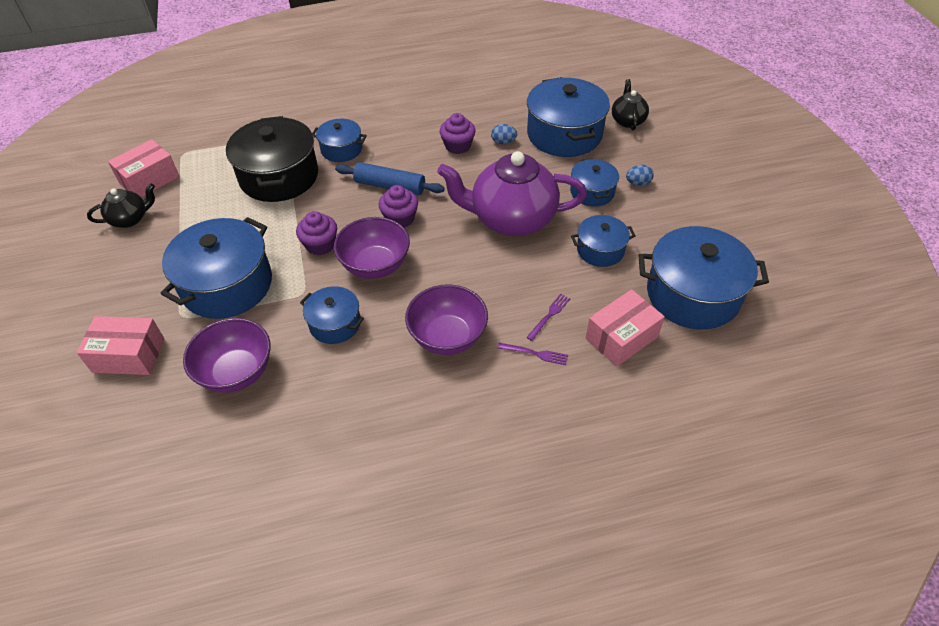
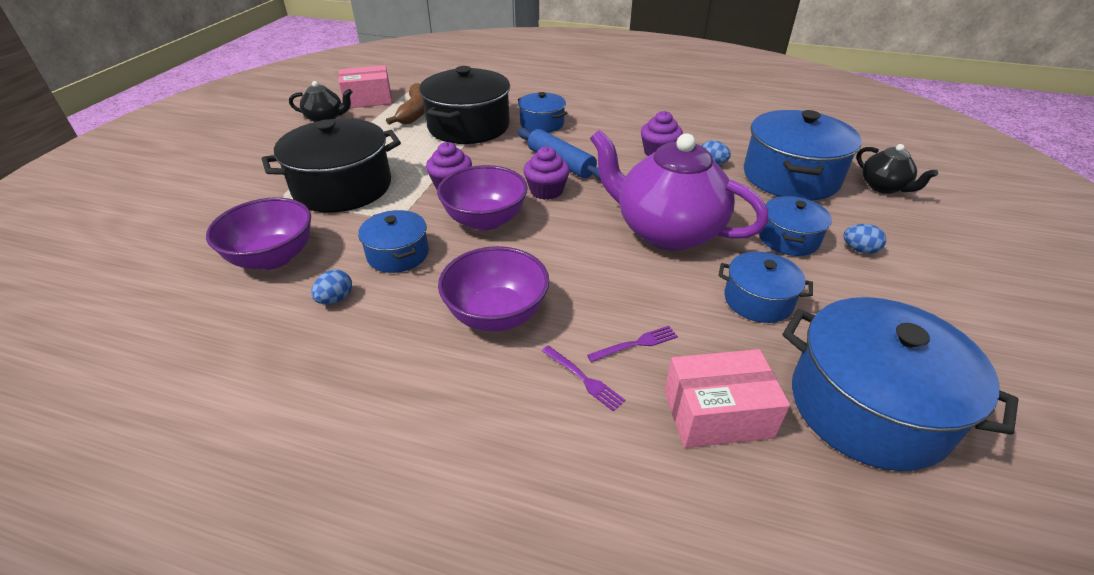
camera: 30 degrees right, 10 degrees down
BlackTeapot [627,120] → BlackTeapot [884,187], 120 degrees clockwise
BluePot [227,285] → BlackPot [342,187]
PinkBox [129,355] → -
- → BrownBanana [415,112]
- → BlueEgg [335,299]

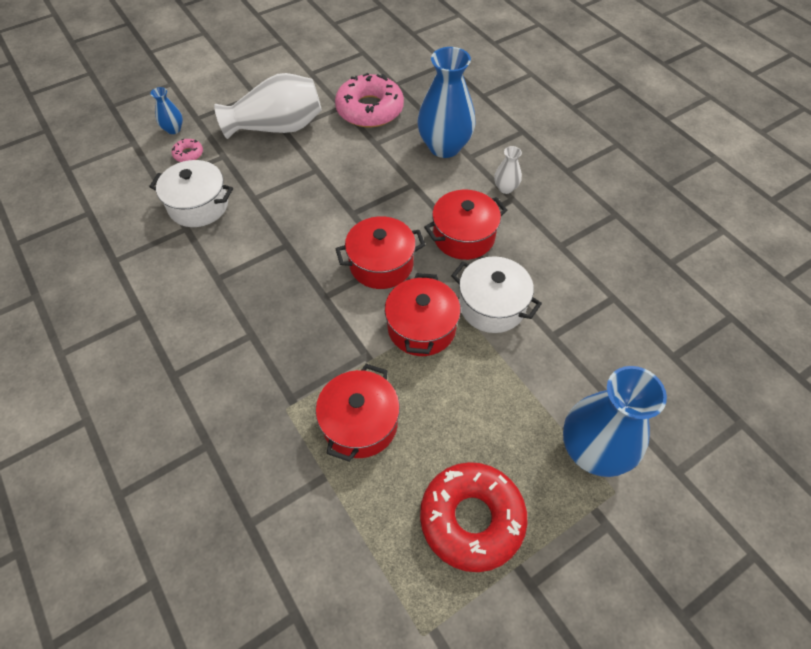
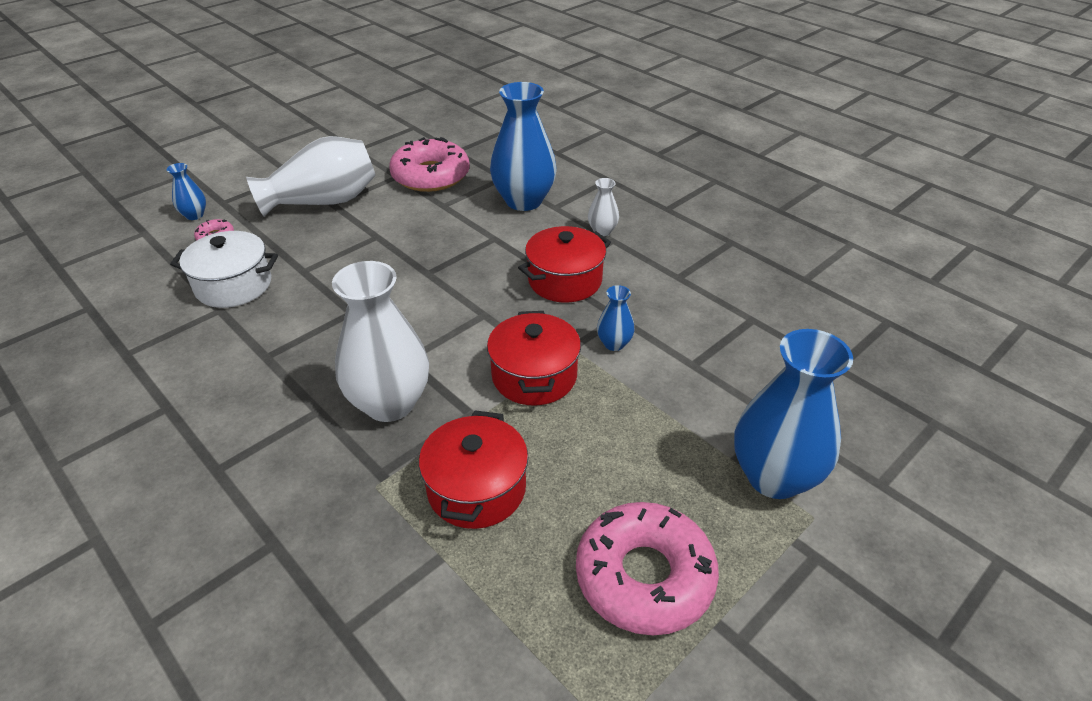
camera: 10 degrees left, 15 degrees down
RedPot [381,264] → -
WhitePot [492,306] → BlueVase [614,344]
RedDonut [471,519] → PinkDonut [644,576]
- → WhiteVase [390,403]

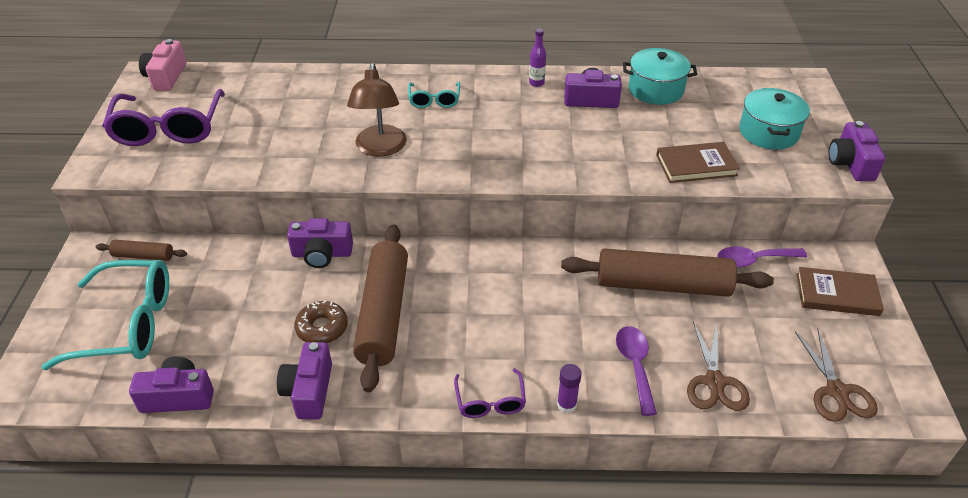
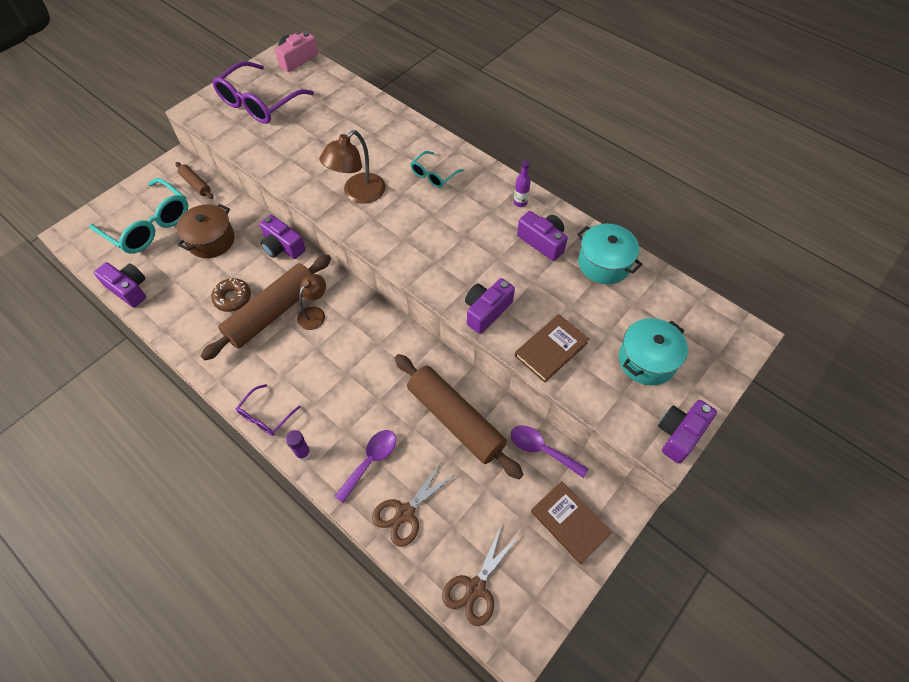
camera: 40 degrees right, 15 degrees up
BrownBook [696,165] → BrownBook [551,349], 75 degrees counterclockwise
PurpleCamera [309,391] → PurpleCamera [486,311], moved
- → BrownPot [211,240]
- → BrownLamp [315,313]

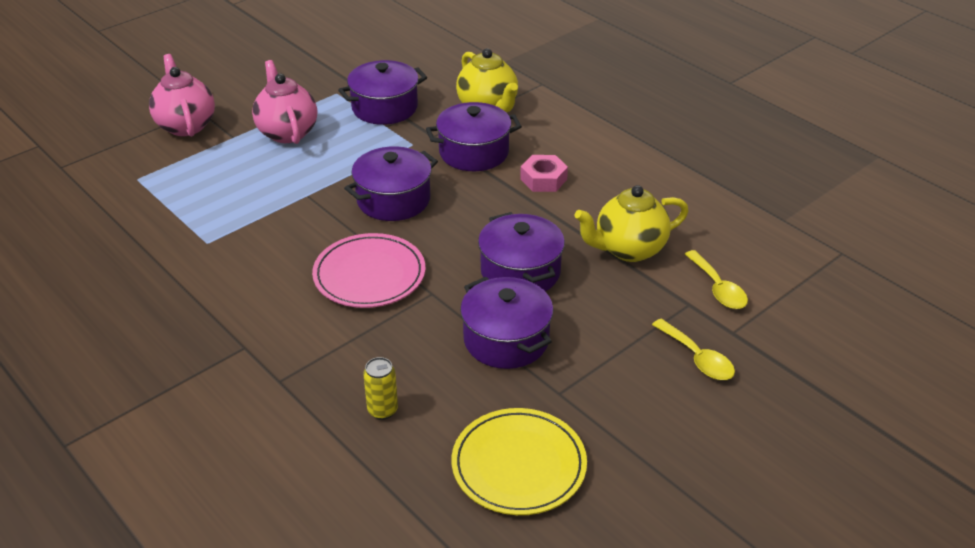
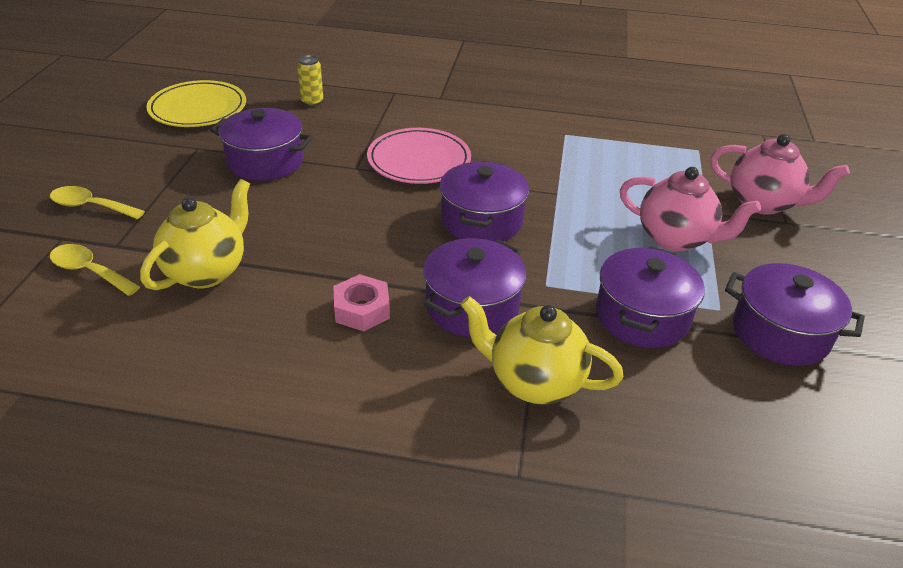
camera: 140 degrees right, 0 degrees up
PurplePot [520,272] → PurplePot [780,333], moved

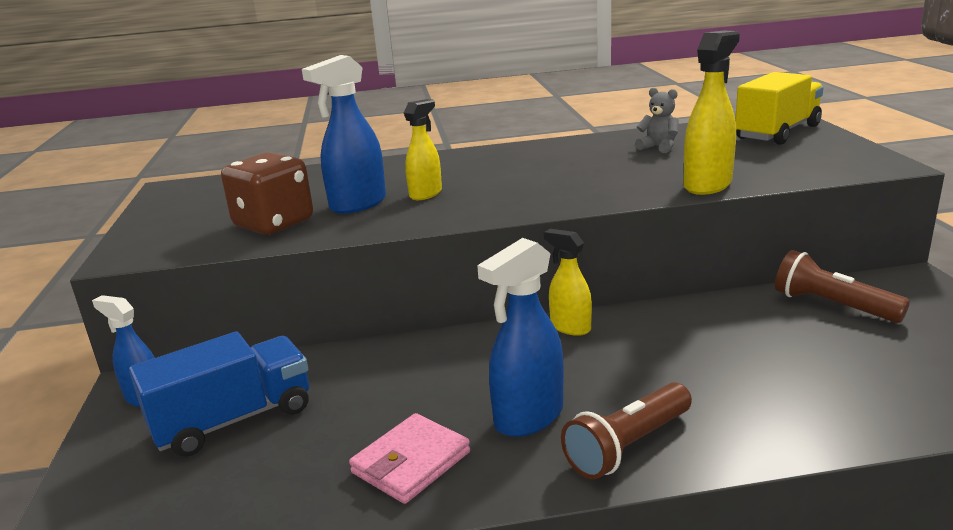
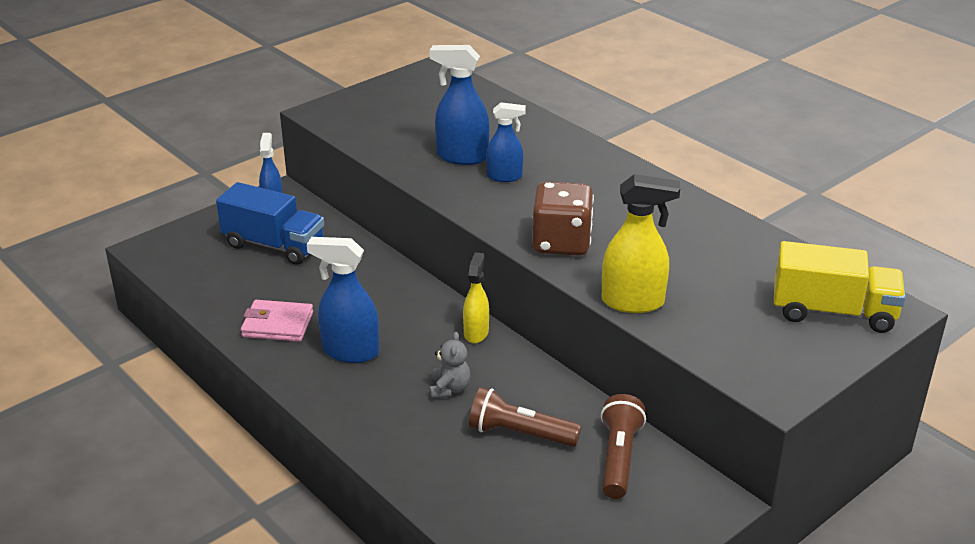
camera: 55 degrees right, 10 degrees up
GreyTeddyBear [658,147] → GreyTeddyBear [449,389], moved
YellowSprayBottle [426,194] → BlueSprayBottle [505,177]
BrownDice [274,224] → BrownDice [561,243], moved
BrownFlashlight [628,446] → BrownFlashlight [520,434], moved

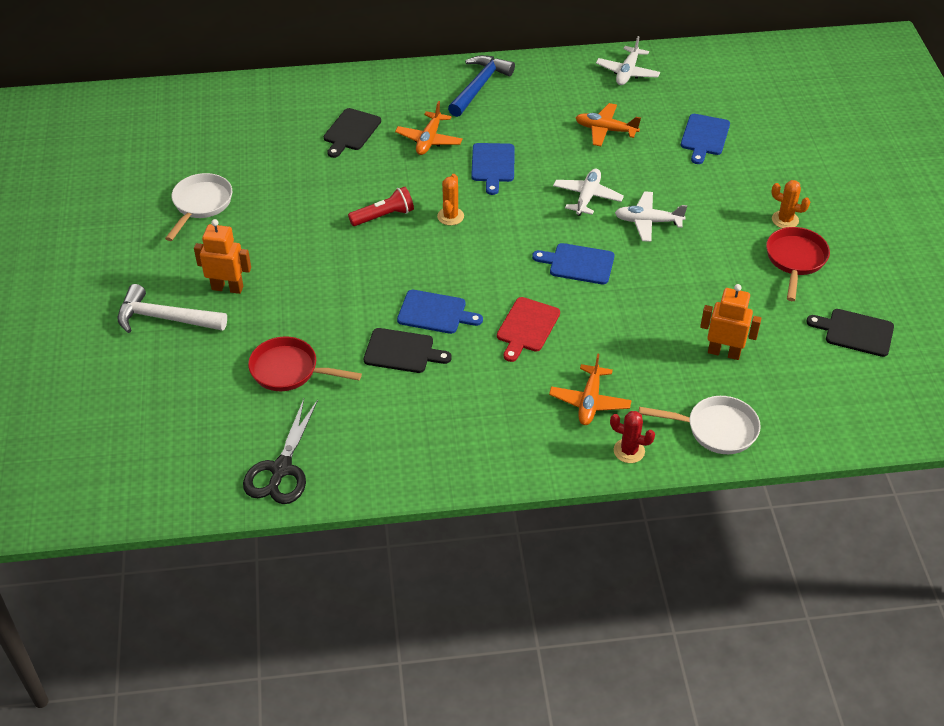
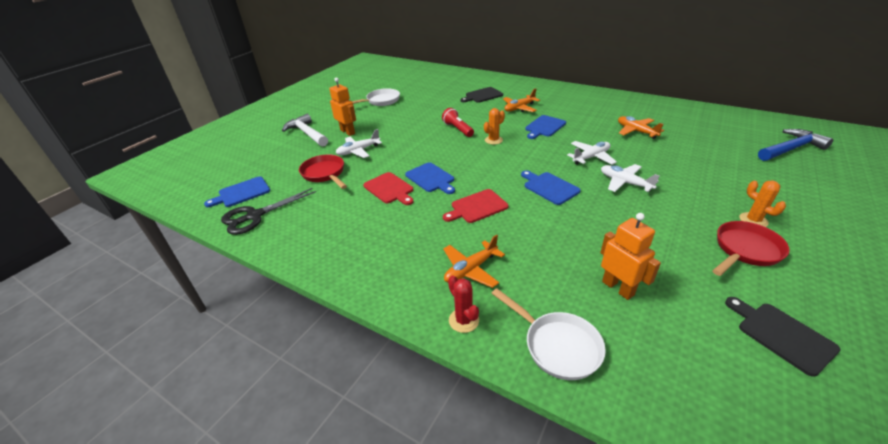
camera: 40 degrees right, 10 degrees down
WhitePlane [627,72] → WhitePlane [358,151], moved
BlueHammer [479,86] → BlueHammer [790,149], moved
BlueCuttingBoard [704,137] → BlueCuttingBoard [242,193], moved
RedFlashlight [384,216] → RedFlashlight [457,129], 135 degrees counterclockwise
BlackCuttingBoard [402,351] → RedCuttingBoard [390,189]

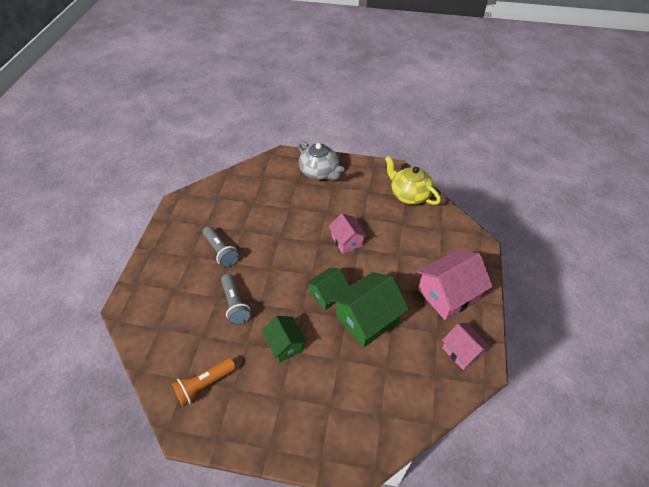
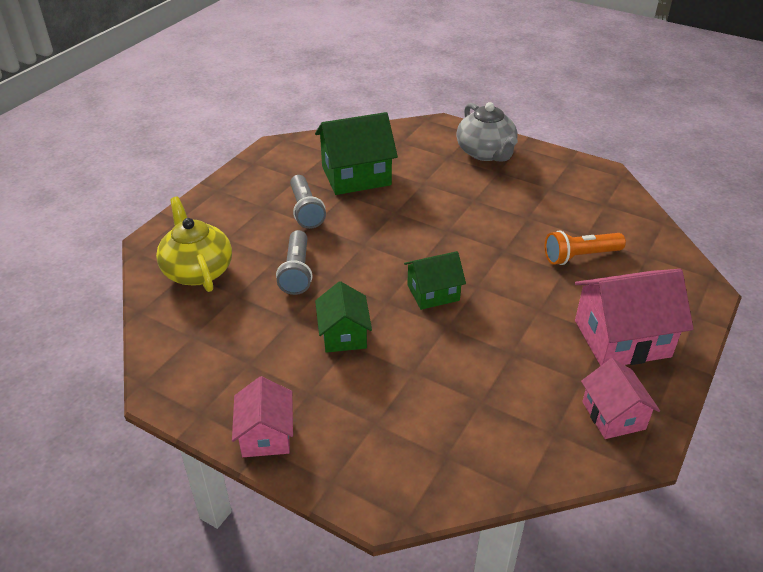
camera: 20 degrees right, 10 degrees down
YellowTeapot [409,194] → YellowTeapot [197,270], moved
PinkHouse [347,241] → PinkHouse [266,435], moved
GreenHouse [367,319] → GreenHouse [356,175], moved
OrangeFlashlight [204,385] → OrangeFlashlight [580,256], moved

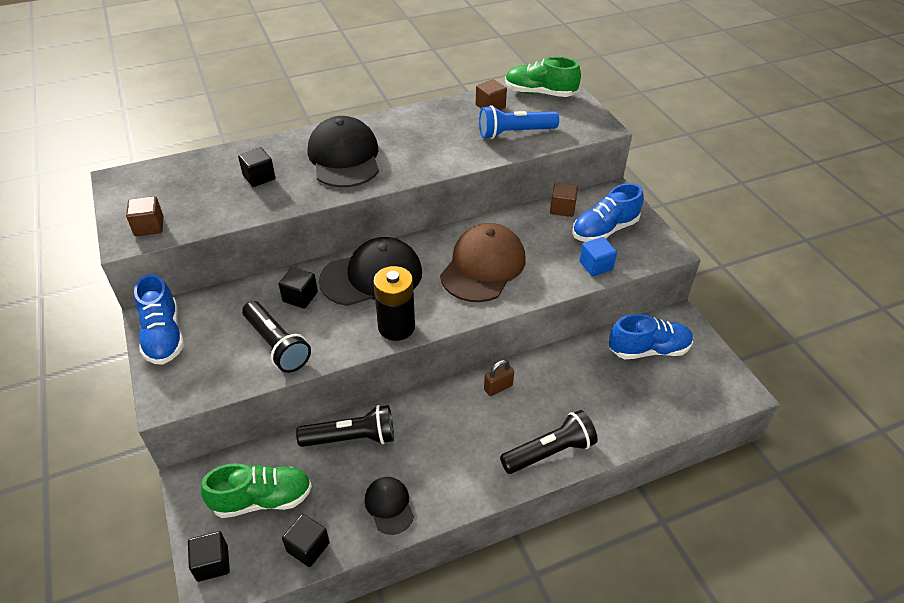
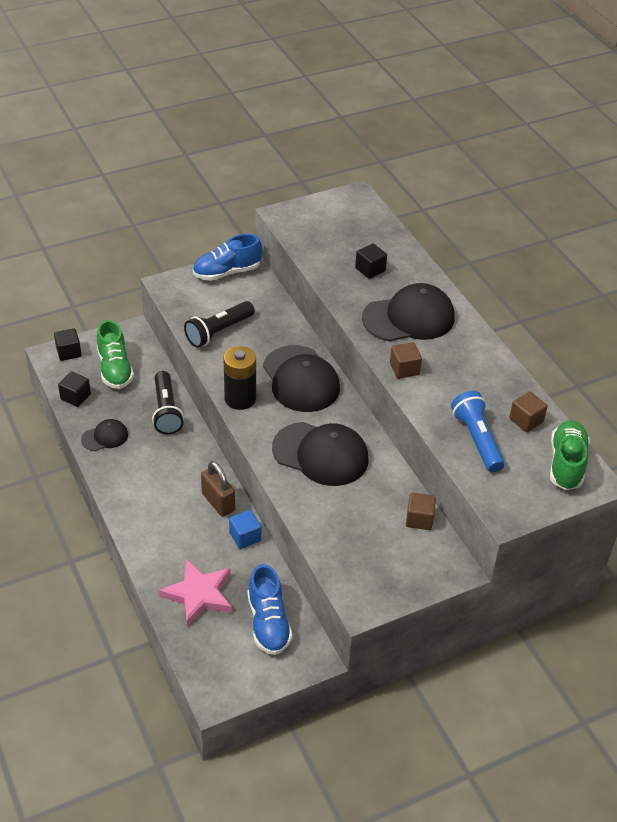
camera: 85 degrees right, 0 degrees up
BlueShoe [604,230] → -
BrownCube [149,226] → BrownCube [404,369], moved
BrownCap [483,266] → BlackCap [320,454]
BlueCube [596,266] → BlueCube [245,537], moved
BlackCube [300,297] → -
BrownPadlock [498,387] → BrownPadlock [218,502], x1.52
BlackFlashlight [549,452] → -
- → PinkStar [199,595]

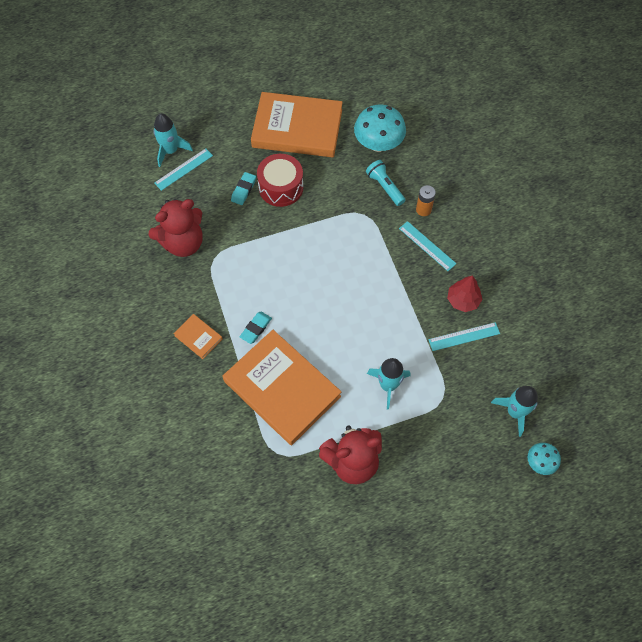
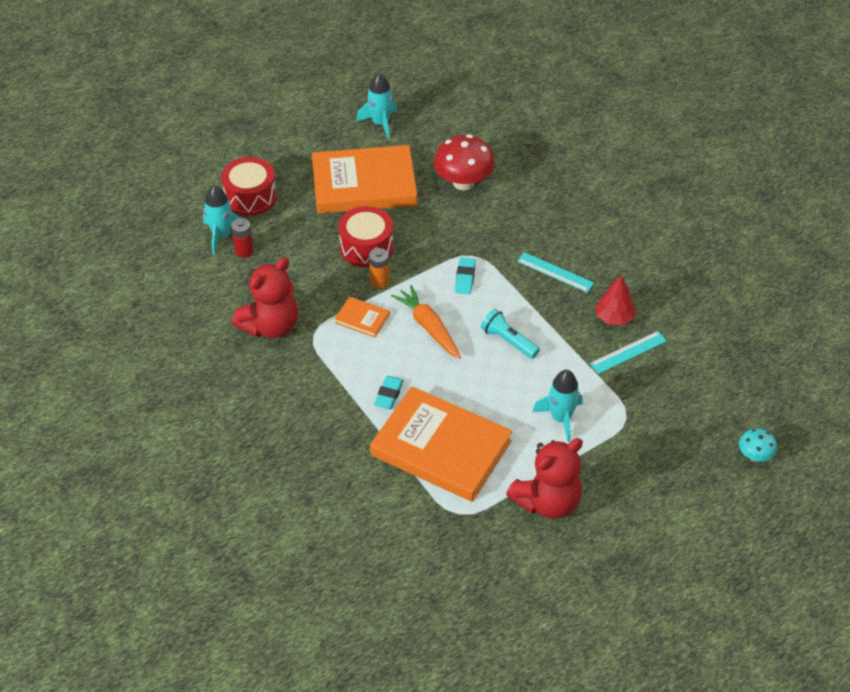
camera: 15 degrees left, 15 degrees down
TurquoiseMushroom [378,144] → RedMushroom [463,182]
TurquoiseRuler [183,169] → RedBattery [244,251]
TurquoiseFlashlight [385,187] → TurquoiseFlashlight [508,341], moved
TurquoiseEraser [243,190] → TurquoiseEraser [465,278], moved
OrangeBattery [423,209] → OrangeBattery [379,281], moved
OrangeBook [198,337] → OrangeBook [362,319], moved
TurquoiseRocket [515,412] → TurquoiseRocket [380,123], moved
- → RedDrum [250,197]
- → OrangeCarrot [428,327]

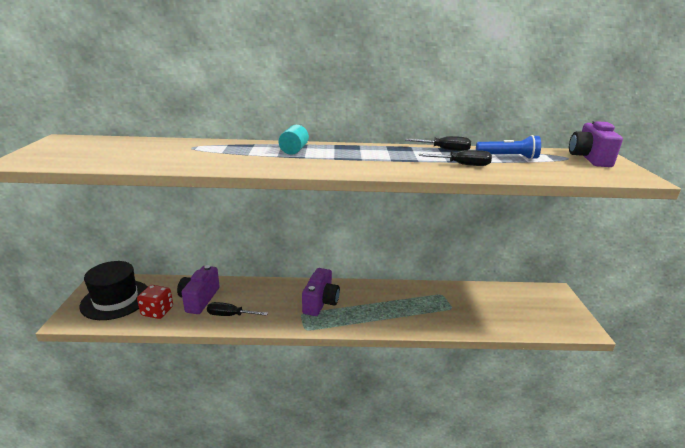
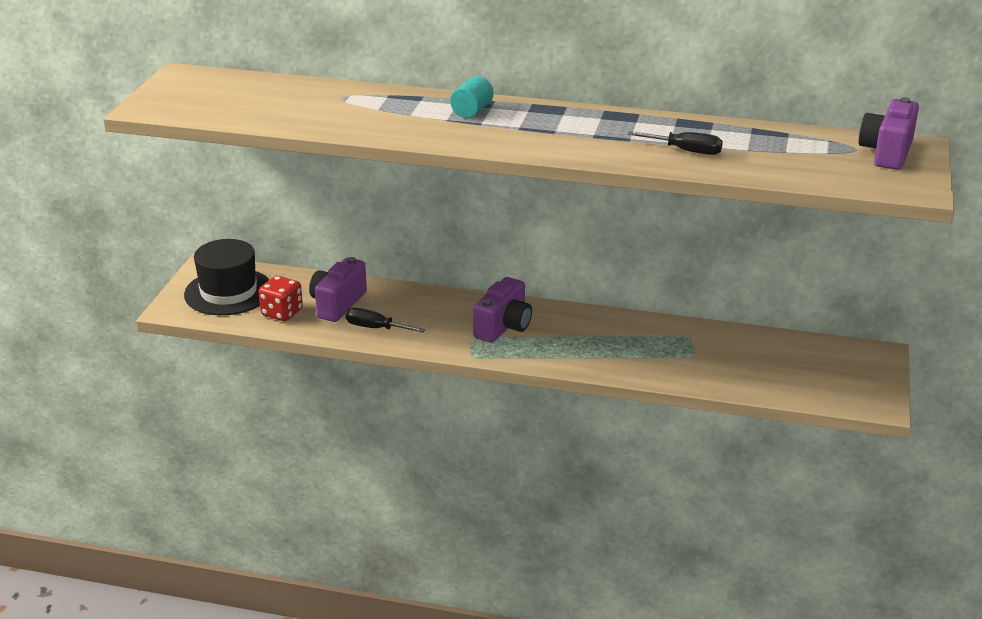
camera: 15 degrees right, 5 degrees up
BlueFlashlight [508,157] → -
BlackScrewdriver [445,150] → -

